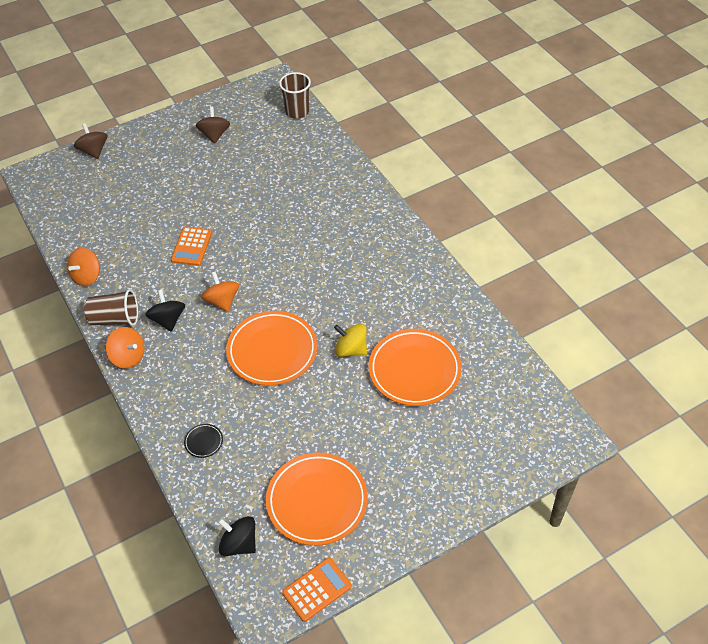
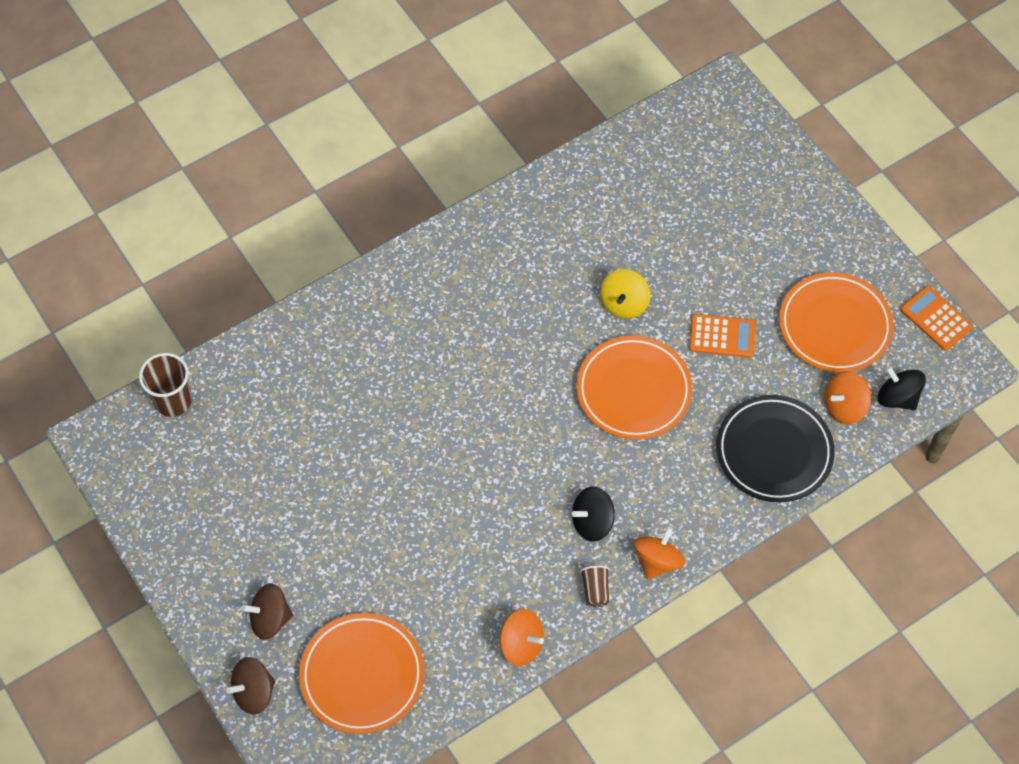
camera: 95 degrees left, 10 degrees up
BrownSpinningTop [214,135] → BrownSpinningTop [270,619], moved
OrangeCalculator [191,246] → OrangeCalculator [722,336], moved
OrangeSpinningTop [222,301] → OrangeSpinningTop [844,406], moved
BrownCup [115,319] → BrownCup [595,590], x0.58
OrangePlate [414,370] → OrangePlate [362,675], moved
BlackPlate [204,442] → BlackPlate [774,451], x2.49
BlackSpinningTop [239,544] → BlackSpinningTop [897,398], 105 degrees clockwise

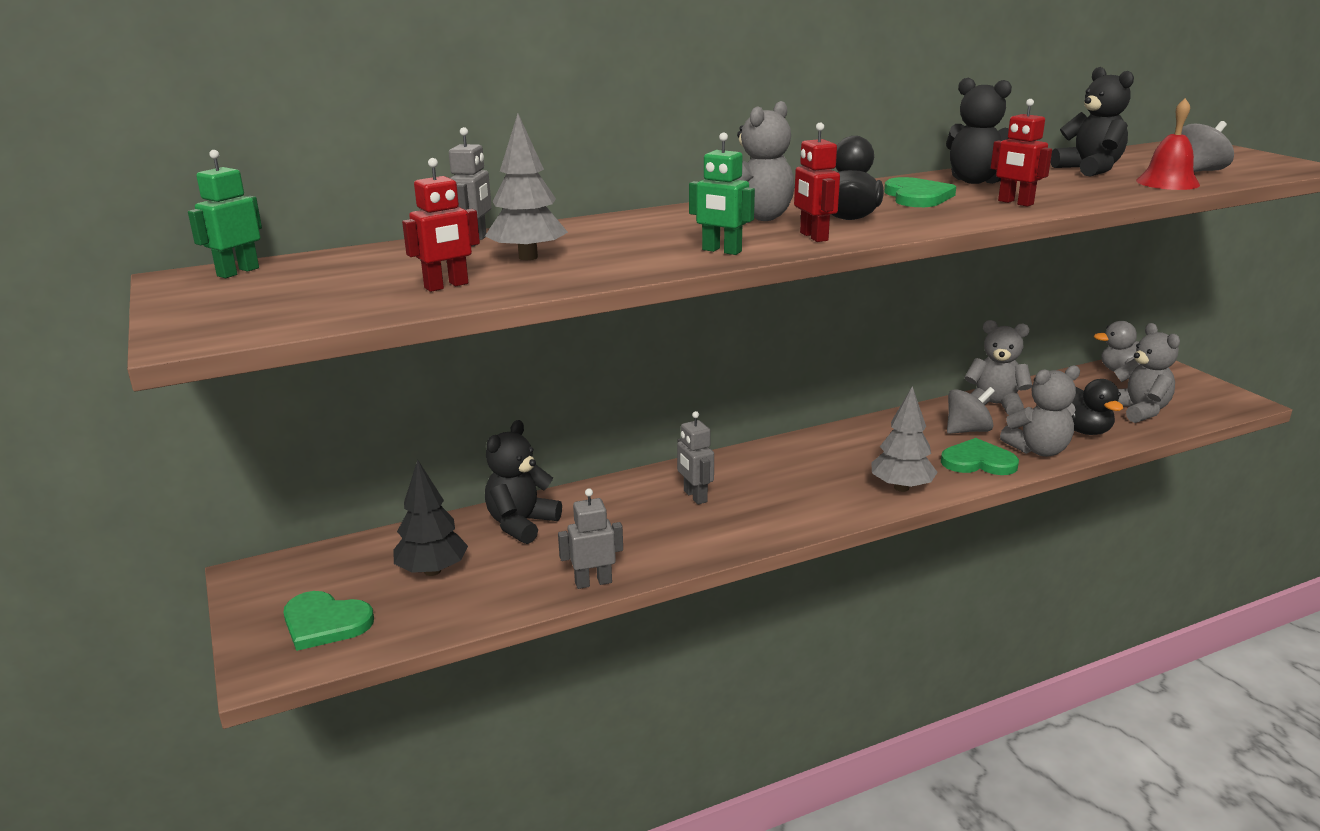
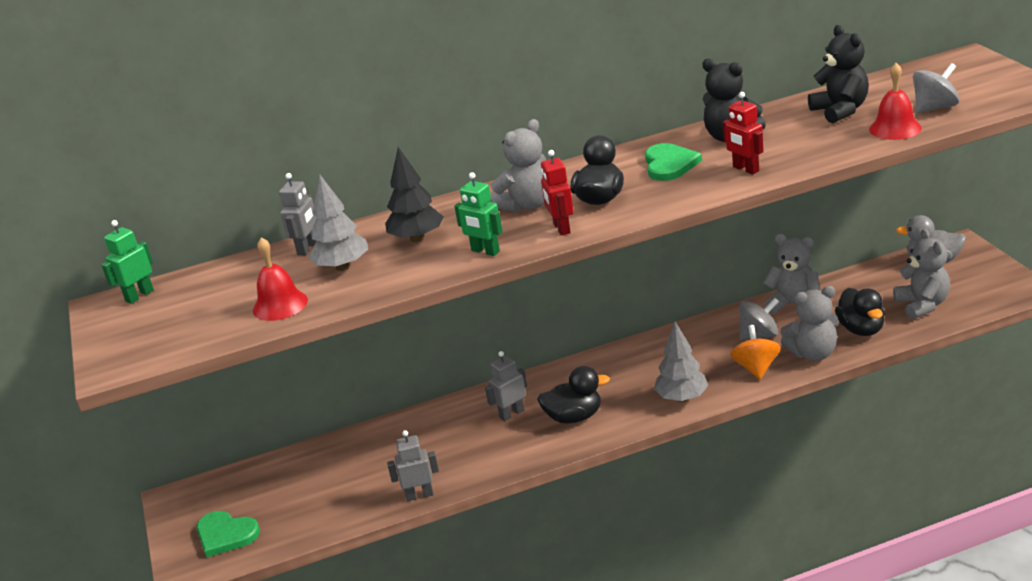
camera: 10 degrees right, 5 degrees up
RedRobot [446,286] → RedBell [280,305]
GreyRobot [695,496] → GreyRobot [511,414], 75 degrees clockwise
BlackTeddyBear [521,524] → -
GreenHeart [978,461] → OrangeSpinningTop [756,368]
BlackTree [432,571] → BlackTree [417,238], moved
- → BlackDuck [574,417]

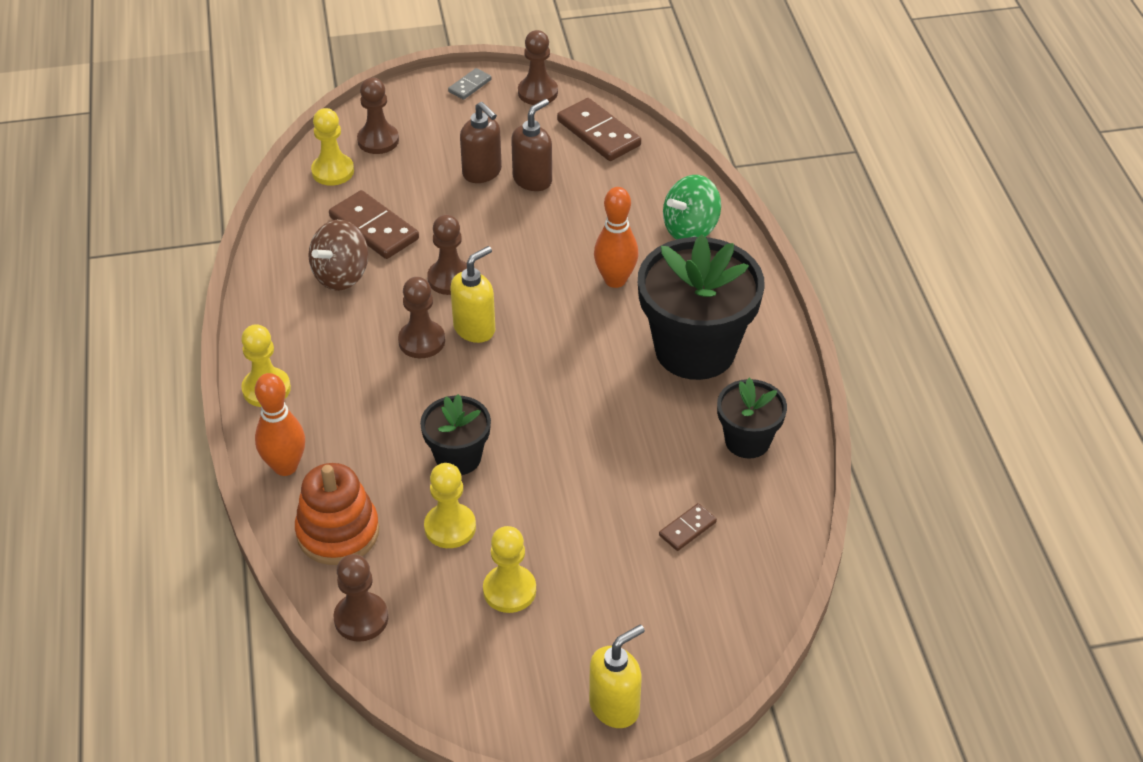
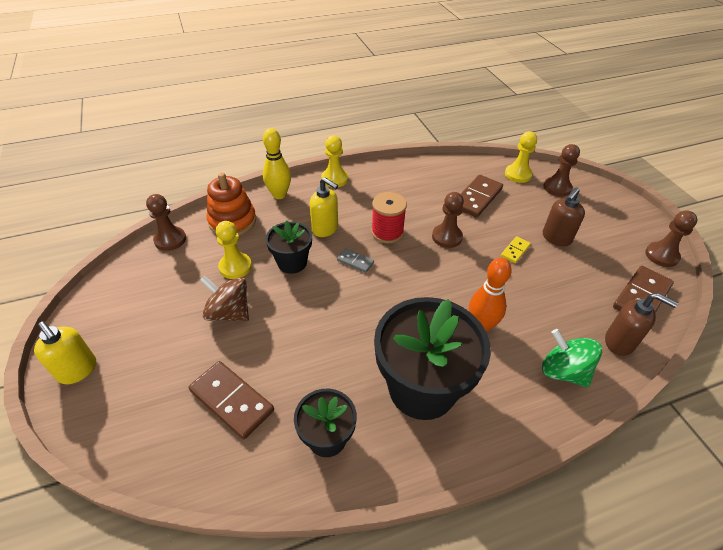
camera: 80 degrees right, 0 degrees up
GreyDomino [470,86] → GreyDomino [355,262], moved
BrownSoapDispenser [533,180] → BrownSoapDispenser [619,342], moved
BrownSpinningTop [341,275] → BrownSpinningTop [229,312], moved
YellowSoapDispenser [475,328] → YellowSoapDispenser [325,229], moved
BrownPawn [421,341] → RedSpool [387,232]
OrangeBowlingPin [285,466] → YellowBowlingPin [279,195]
BrownDomino [687,529] → BrownDomino [232,400], x1.91
YellowPawn [509,590] → -
- → YellowDomino [515,251]

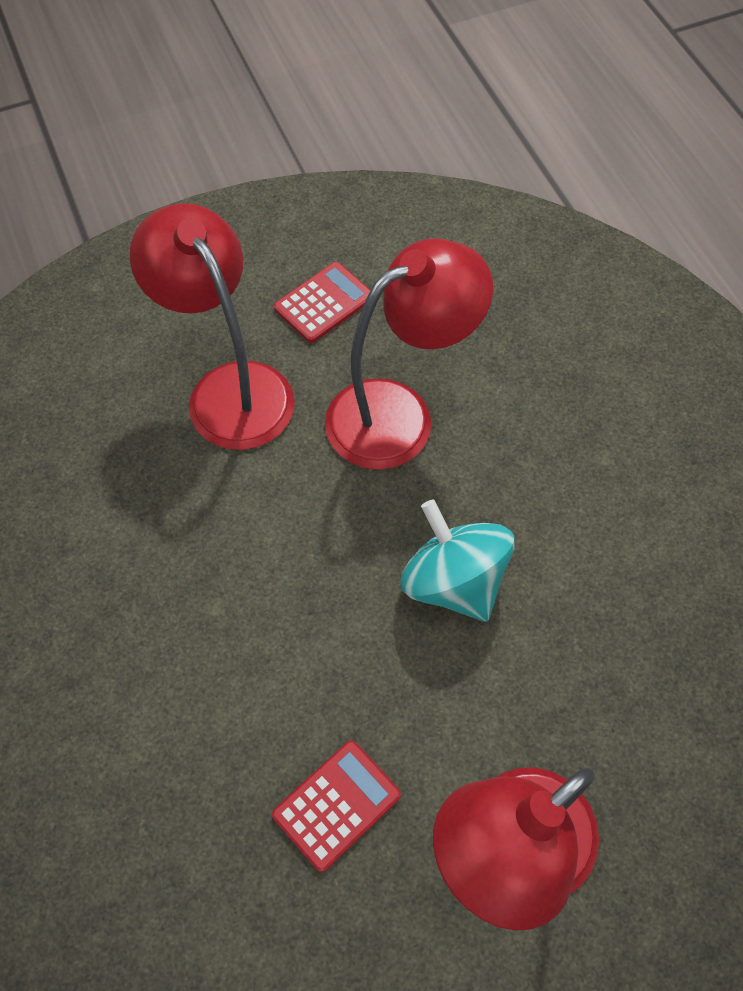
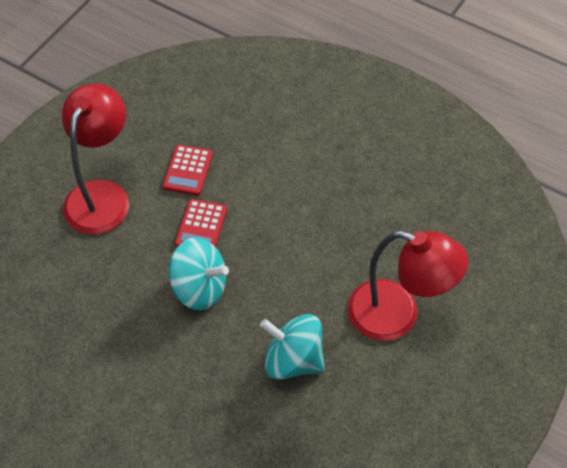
camera: 145 degrees right, 5 degrees down
RedLamp [399,414] → TurquoiseSpinningTop [293,360]
RedCalculator [324,303] → RedCalculator [201,226], moved

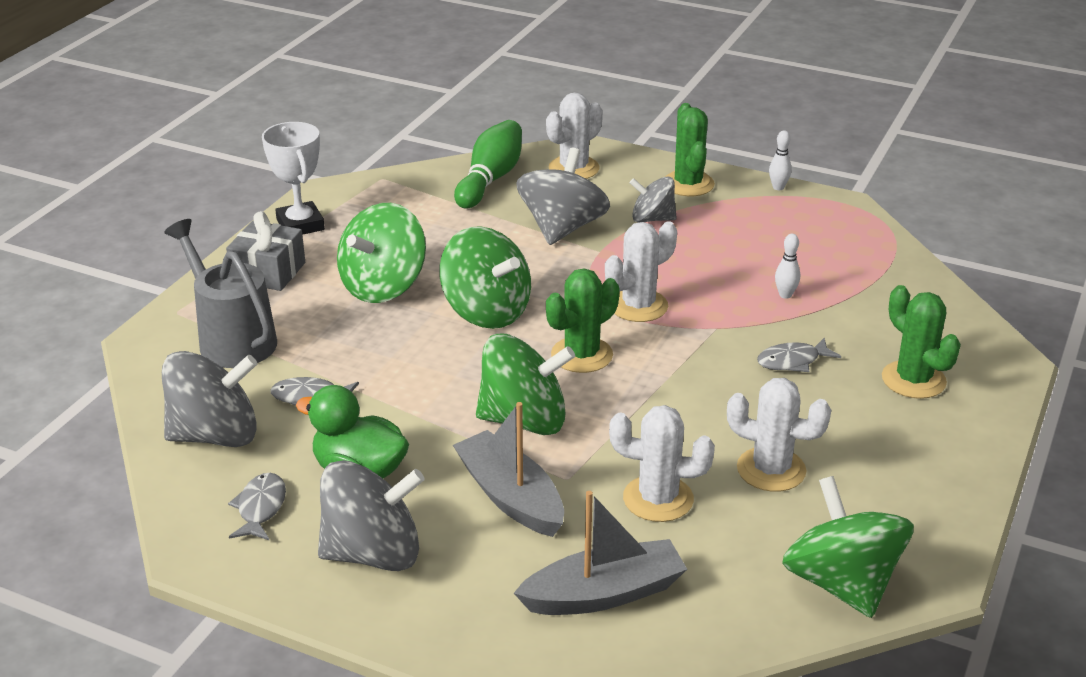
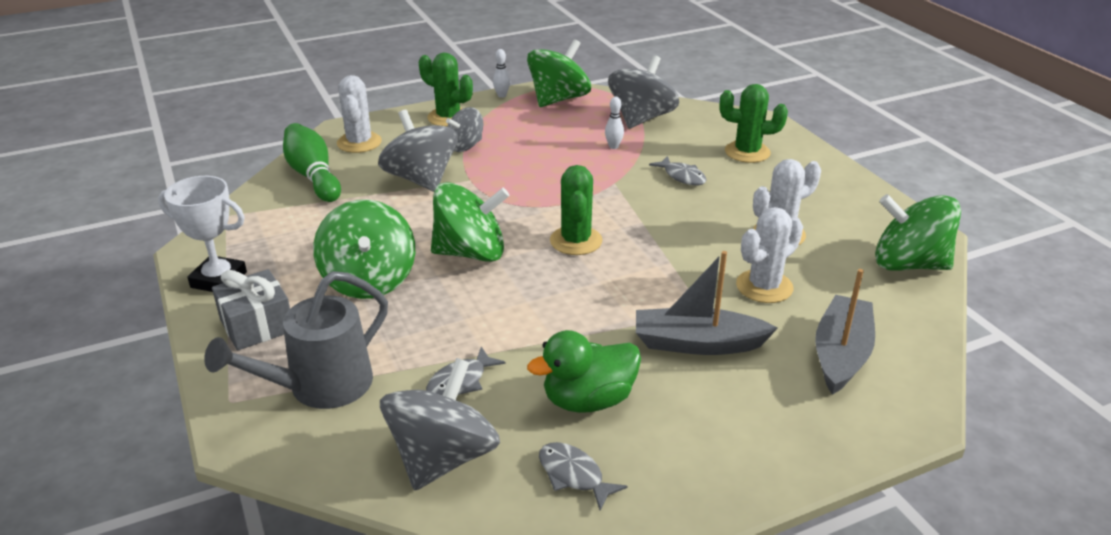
camera: 50 degrees left, 0 degrees up
GreyWateringCan [231,339] → GreyWateringCan [320,387], 45 degrees counterclockwise
WhiteCactus [638,306] → -
GreenSpinningTop [524,420] → GreenSpinningTop [558,99], moved
GreyFish [792,361] → GreyFish [682,176], 60 degrees counterclockwise
GreySpinningTop [373,553] → GreySpinningTop [641,118], moved

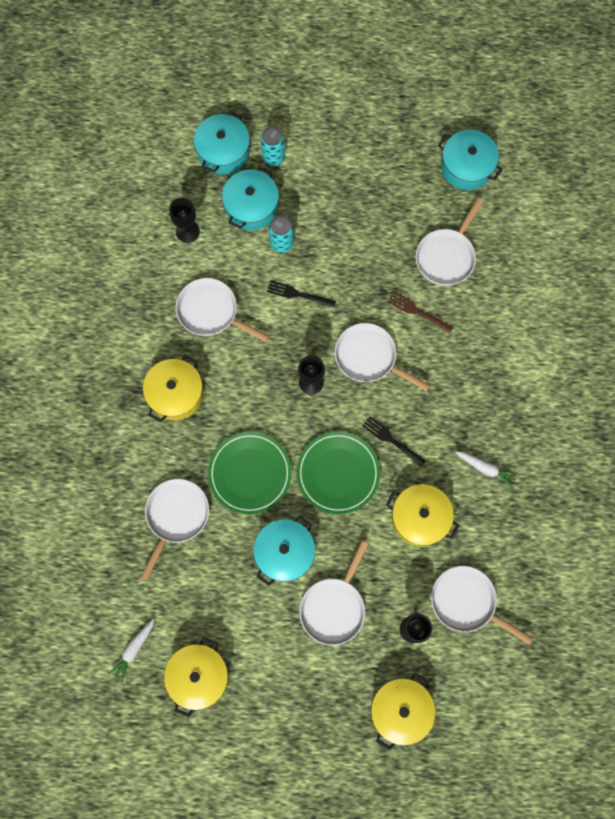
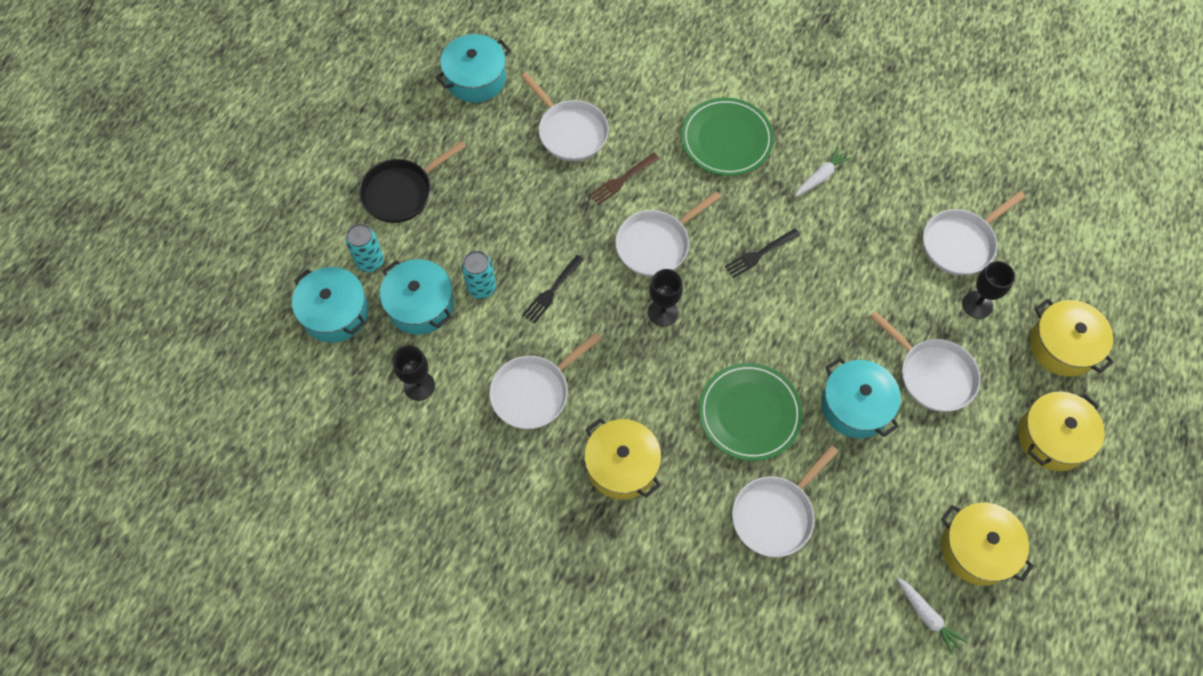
camera: 70 degrees left, 10 degrees down
GreenPlate [338,473] → GreenPlate [726,139], moved
WhitePan [175,516] → WhitePan [776,514], 90 degrees counterclockwise
YellowPot [420,518] → YellowPot [1052,438], moved
- → BlackPan [402,192]

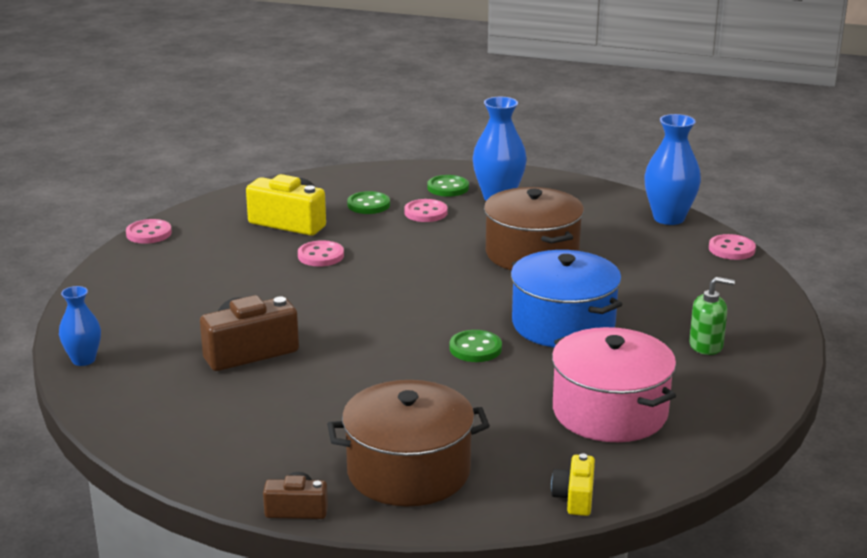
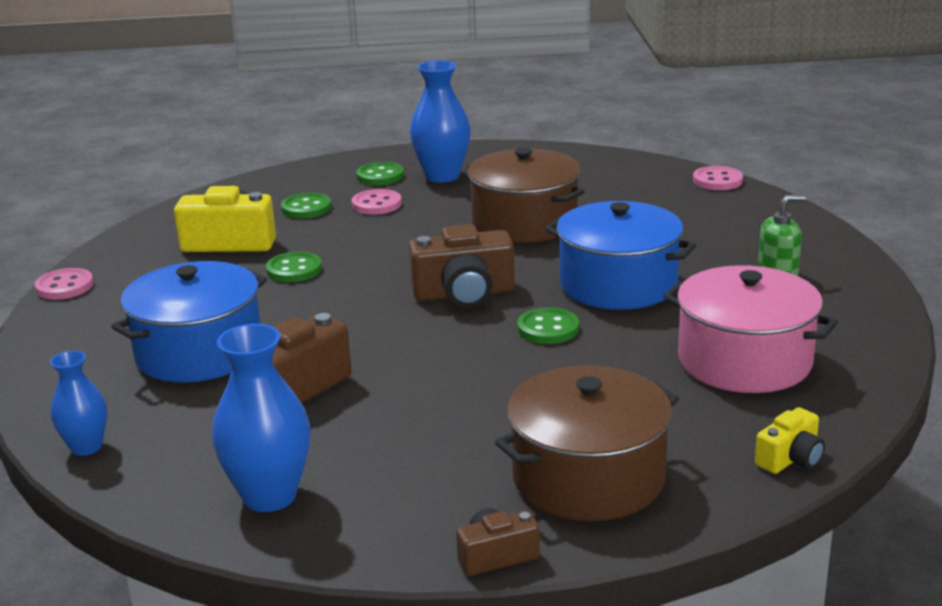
camera: 20 degrees left, 0 degrees up
BlueVase [669,218] → BlueVase [269,496], moved
PinkButton [321,256] → GreenButton [294,270]
YellowCamera [575,497] → YellowCamera [790,459], 120 degrees counterclockwise
- → BrownCamera [464,294]
- → BluePot [199,352]

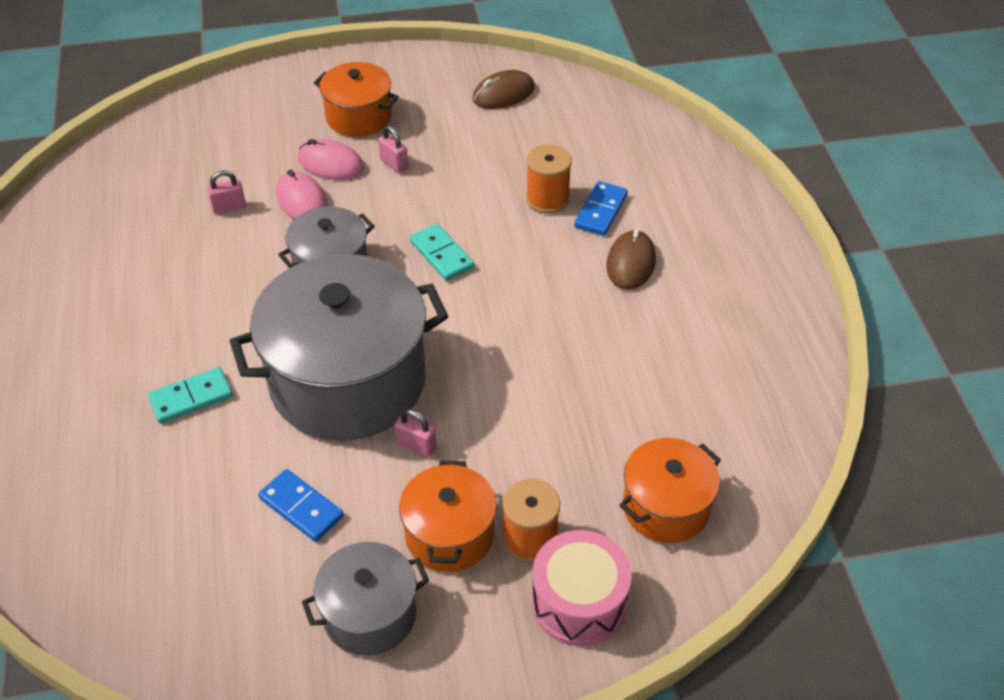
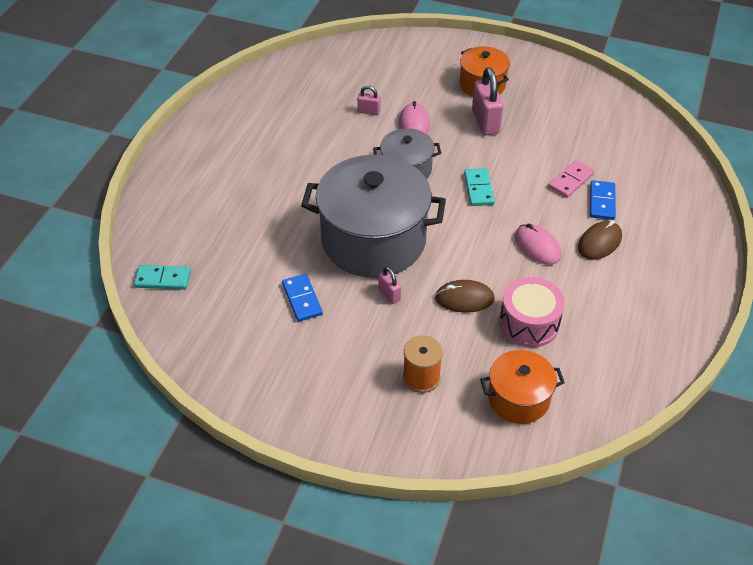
camera: 30 degrees right, 0 degrees up
BrownMouse [503,94] → BrownMouse [464,298], moved
PinkPadlock [394,164] → PinkPadlock [485,122], x1.93
PinkMouse [330,164] → PinkMouse [537,246], moved
OrangeSpool [547,199] → PinkDomino [571,181]
BlueDomino [600,211] → BlueDomino [602,202], 45 degrees counterclockwise
TurquoiseDomino [191,398] → TurquoiseDomino [163,279], moved
OrangePot [449,534] → -
PinkDrum [579,602] → PinkDrum [529,323], moved
GreyPot [369,614] → -

